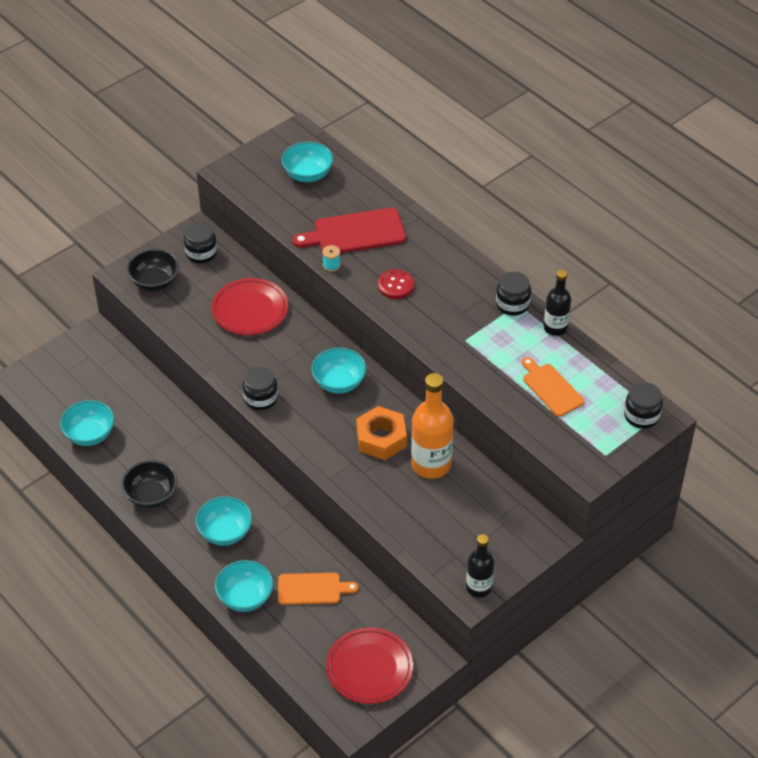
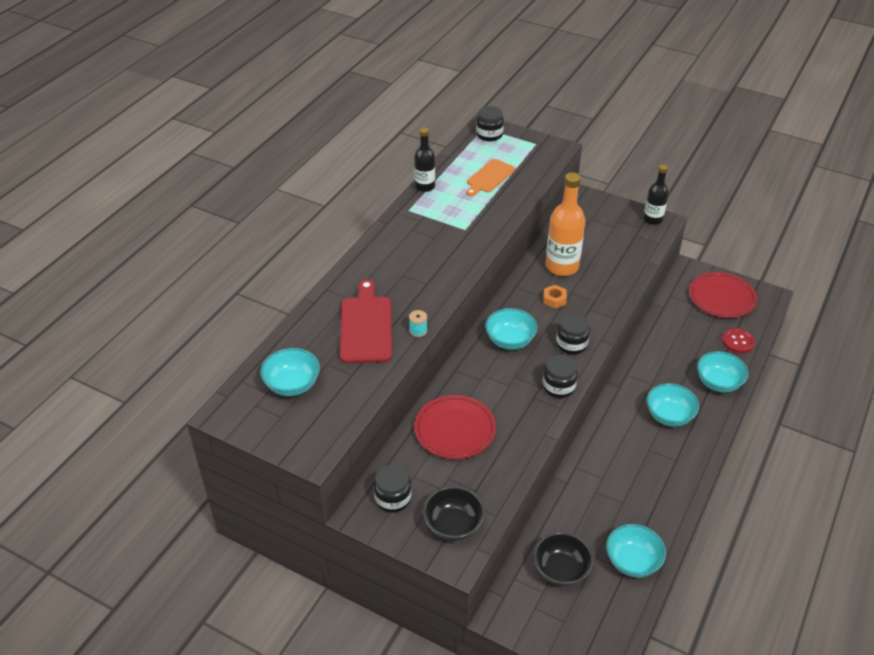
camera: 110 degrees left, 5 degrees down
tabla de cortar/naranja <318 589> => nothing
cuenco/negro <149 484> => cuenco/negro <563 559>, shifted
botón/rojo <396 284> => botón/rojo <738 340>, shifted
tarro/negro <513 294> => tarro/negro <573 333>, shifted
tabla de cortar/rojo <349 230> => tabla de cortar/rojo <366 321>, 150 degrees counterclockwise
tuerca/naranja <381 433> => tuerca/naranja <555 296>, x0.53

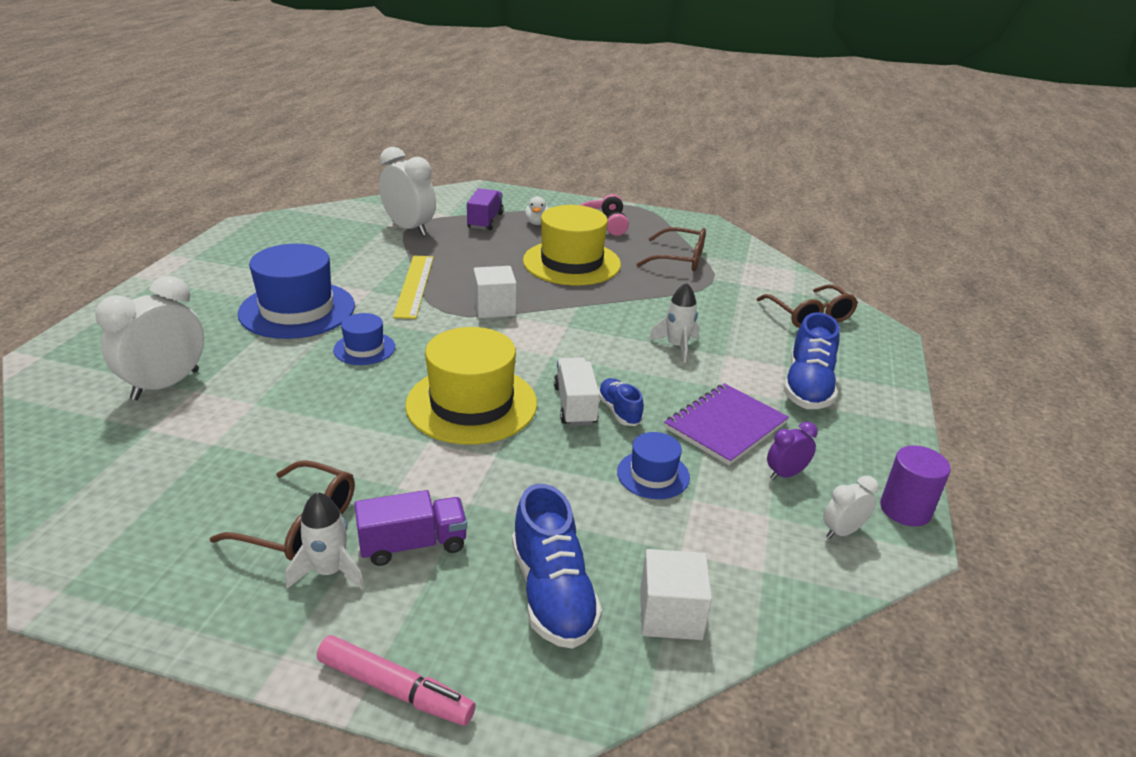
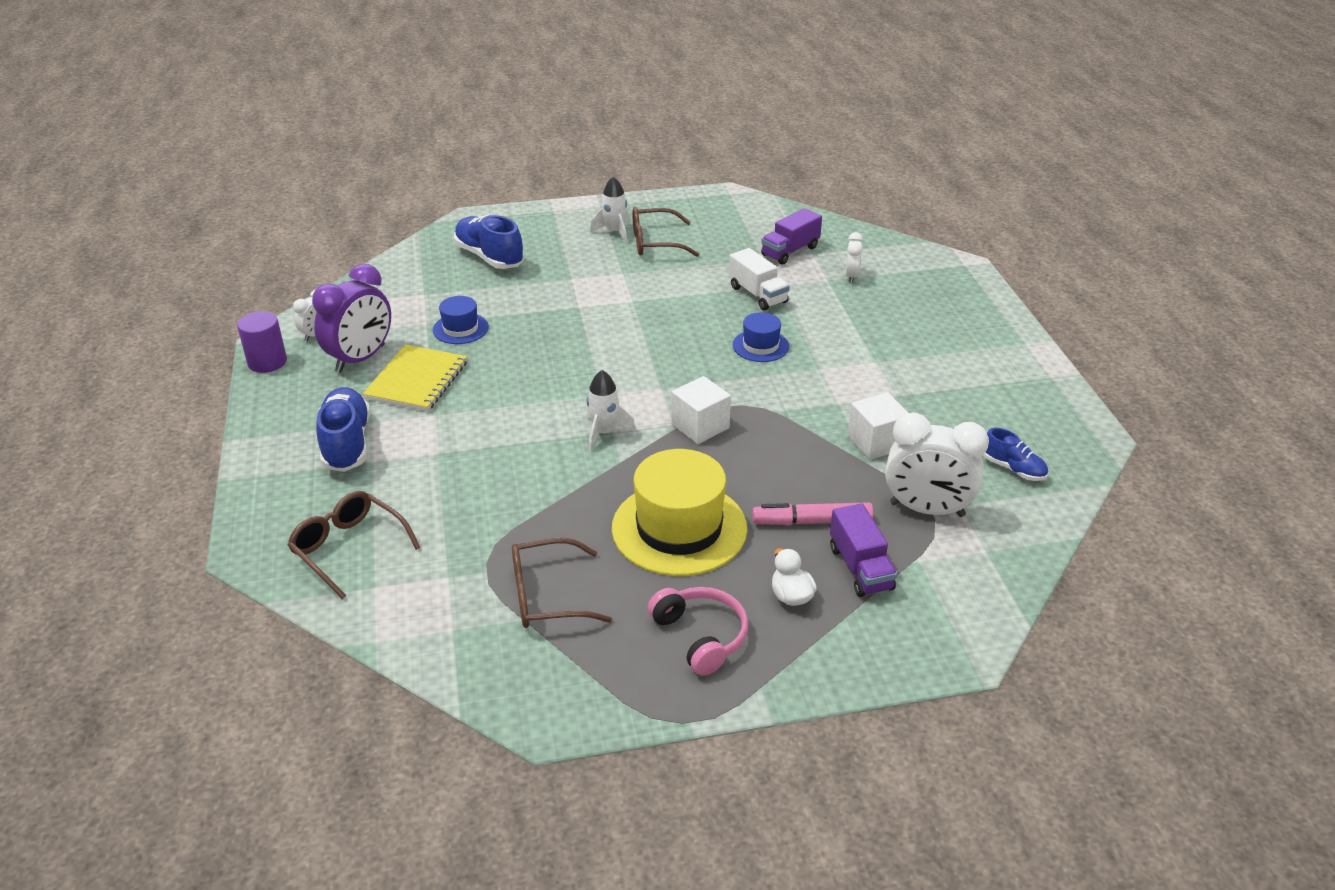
camera: 155 degrees right, 5 degrees up
sombrero/azul <296 291> => nothing
regla/amarillo <413 287> => nothing
sombrero/amarillo <471 386> => nothing
rotulador/rosa <396 680> => rotulador/rosa <812 513>, shifted
camión/morado <410 528> => camión/morado <791 236>, shifted
camión/blanco <577 391> => camión/blanco <759 279>, shifted
zapato/azul <621 402> => zapato/azul <1015 454>, shifted
cubo/blanco <676 594> => cubo/blanco <878 426>, shifted
cohete/blanco <674 322> => cohete/blanco <611 410>, shifted
cuaderno/morado <726 424> => cuaderno/amarillo <415 377>
despertador/blanco <149 338> => despertador/blanco <854 257>, x0.50
despertador/morado <792 451> => despertador/morado <351 318>, x2.01

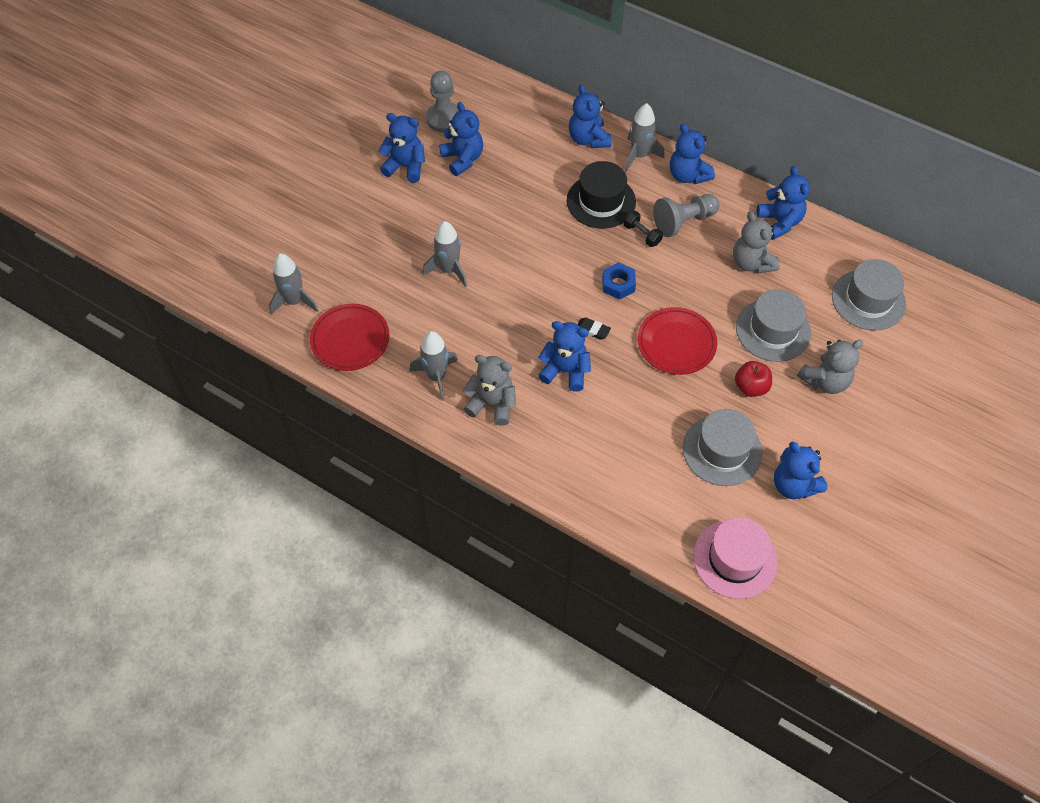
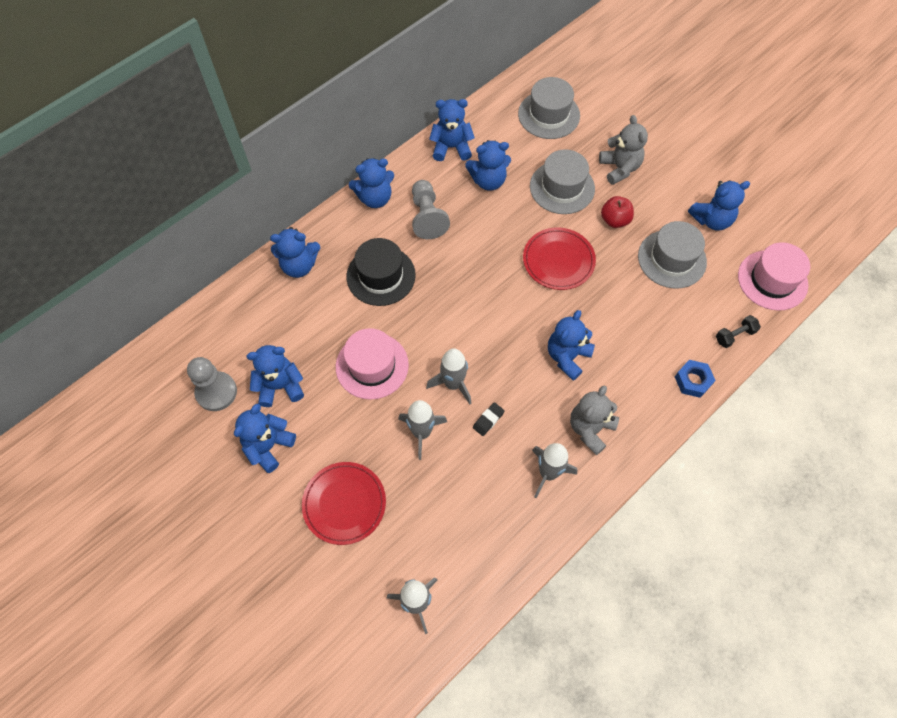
camera: 75 degrees left, 5 degrees up
nothing => sombrero/rosa <372 364>
plato/rojo <349 337> => plato/rojo <344 503>, shifted
goma de borrar/negro <594 329> => goma de borrar/negro <489 419>, shifted
tuerca/azul <619 281> => tuerca/azul <695 379>, shifted
mancuerna/negro <643 229> => mancuerna/negro <738 331>, shifted
cohete/gris <644 137> => cohete/gris <448 376>, shifted
osito/gris <756 242> => osito/azul <488 165>

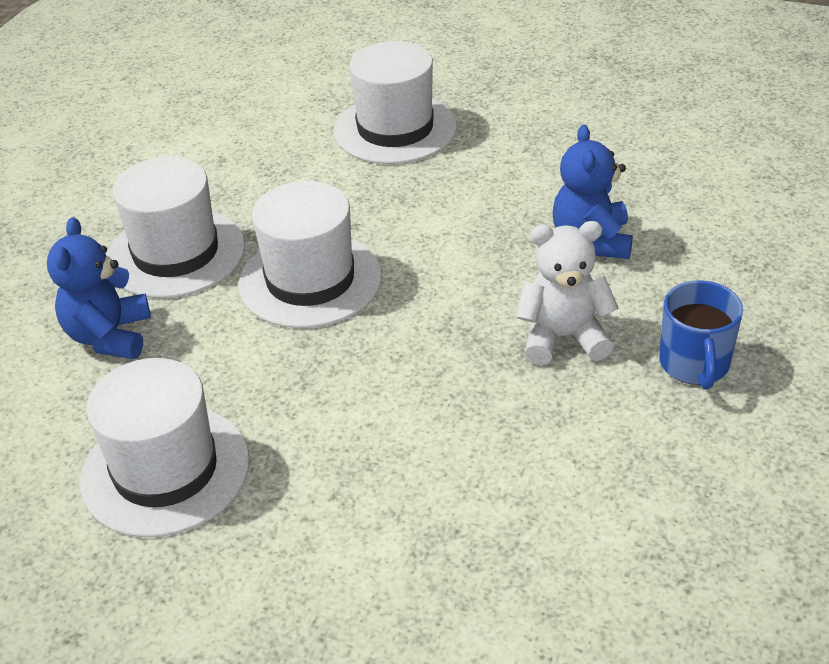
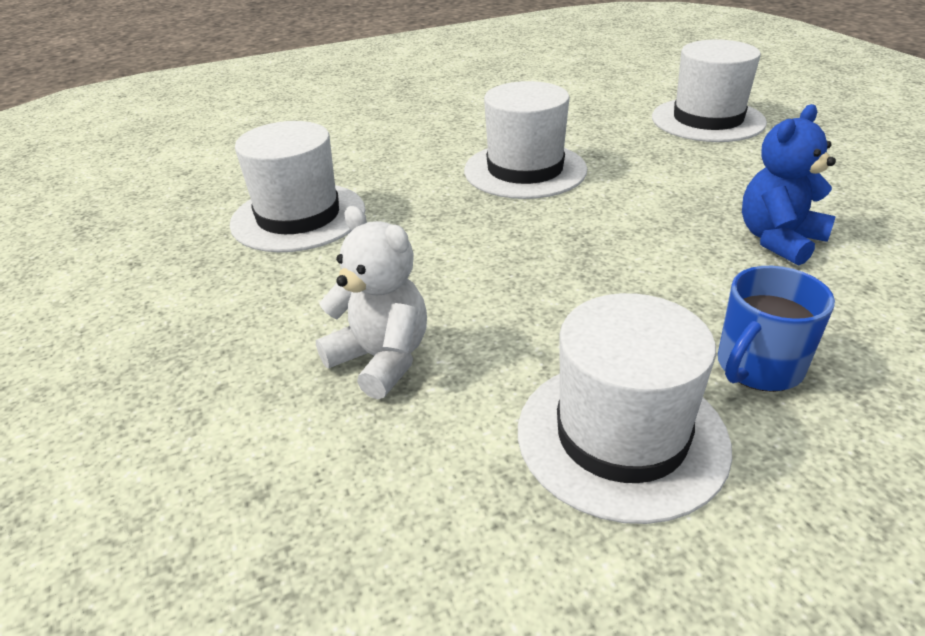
camera: 45 degrees right, 5 degrees down
osito/azul <99 288> => nothing
sombrero/blanco <175 227> => sombrero/blanco <625 408>, shifted
osito/blanco <567 293> => osito/blanco <371 302>, shifted

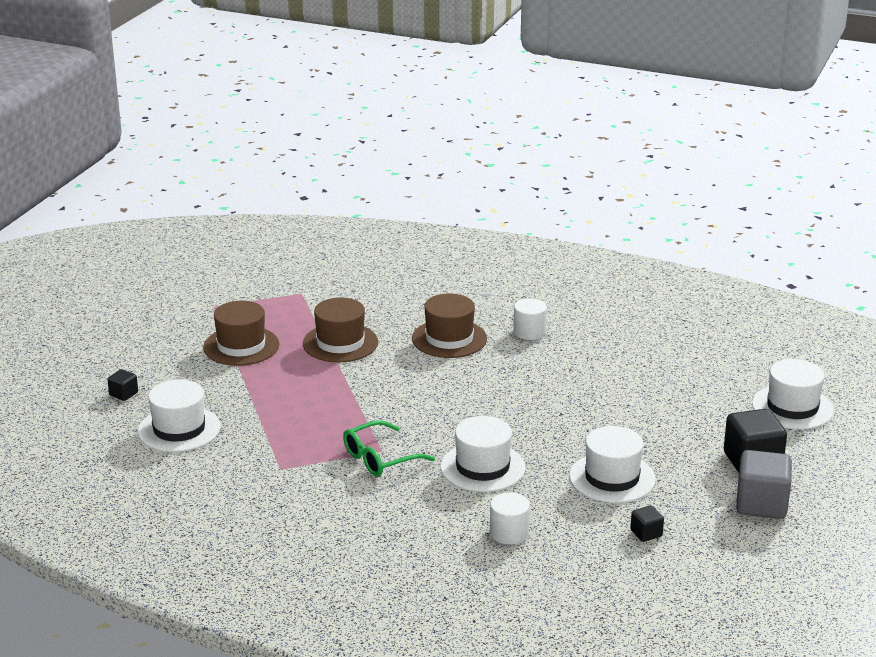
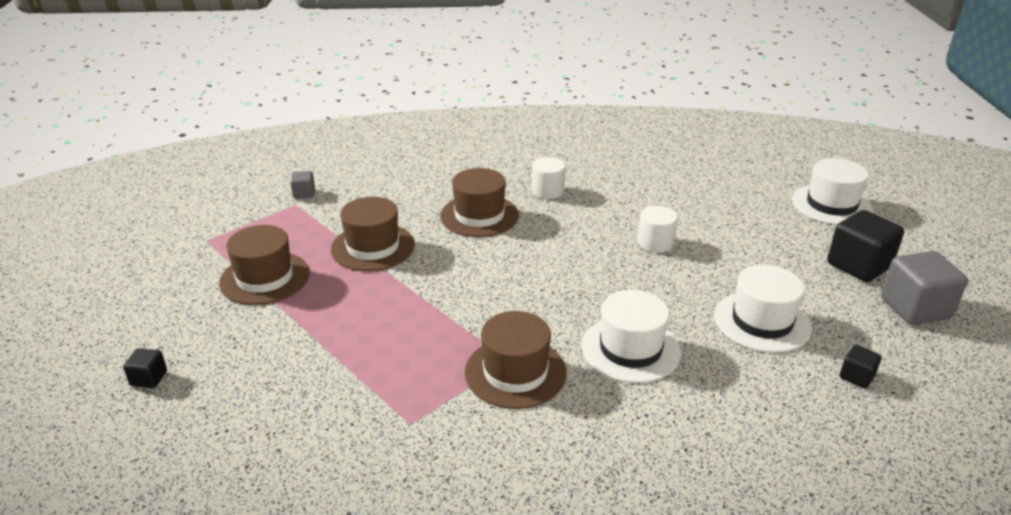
camera: 25 degrees left, 5 degrees up
sombrero/blanco <179 416> => nothing
nothing => cubo/gris <302 185>
cilindro/blanco <510 518> => cilindro/blanco <657 229>, shifted
gafas/verde <389 448> => sombrero/marrón <516 360>

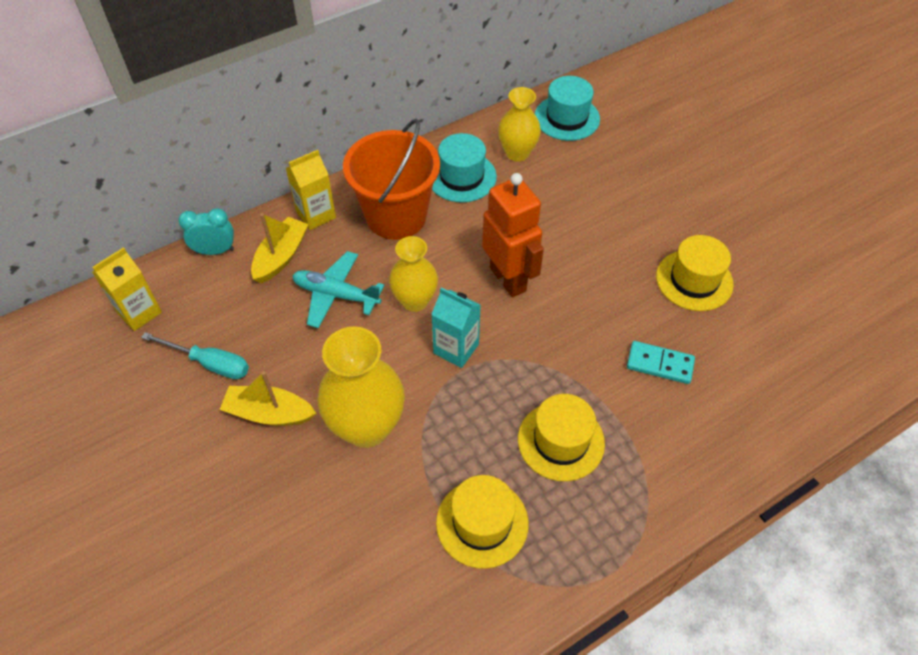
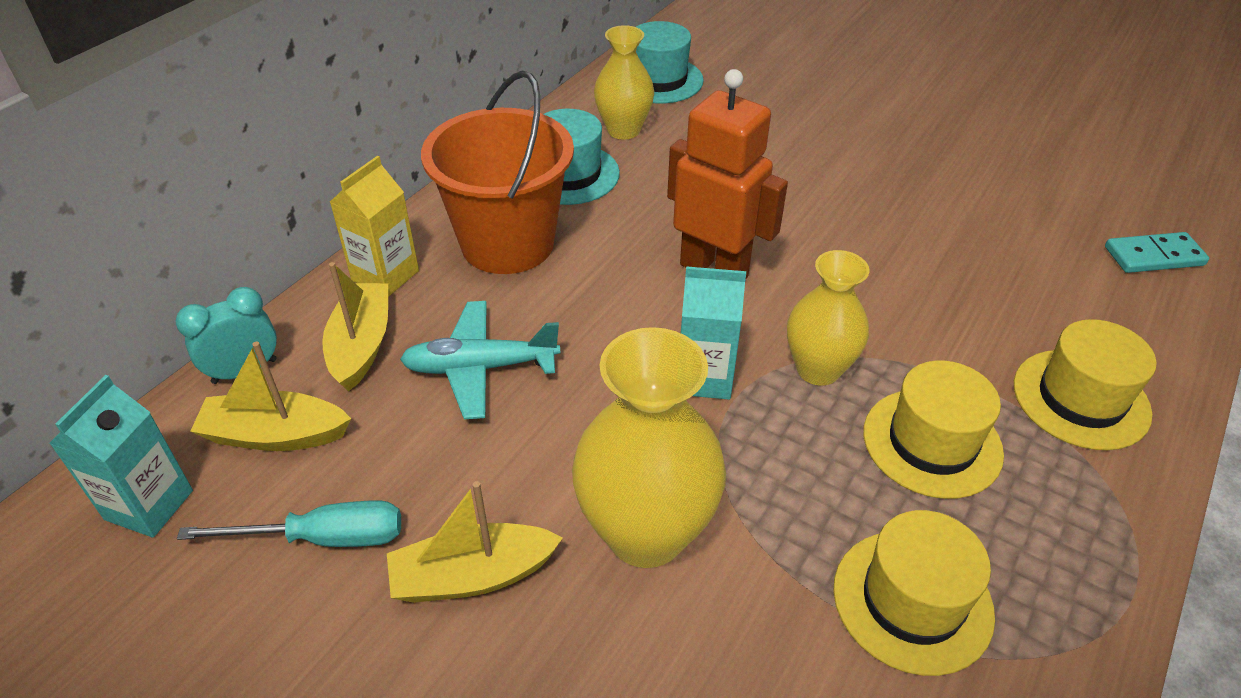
camera: 25 degrees left, 10 degrees down
nothing => barco/amarillo <270 396>
florero/amarillo <413 274> => florero/amarillo <828 318>, shifted
ficha de dominó/turquesa <661 362> => ficha de dominó/turquesa <1157 252>, shifted
sombrero/amarillo <695 273> => sombrero/amarillo <1085 384>, shifted
cartón de leche/amarillo <127 289> => cartón de leche/turquesa <121 456>

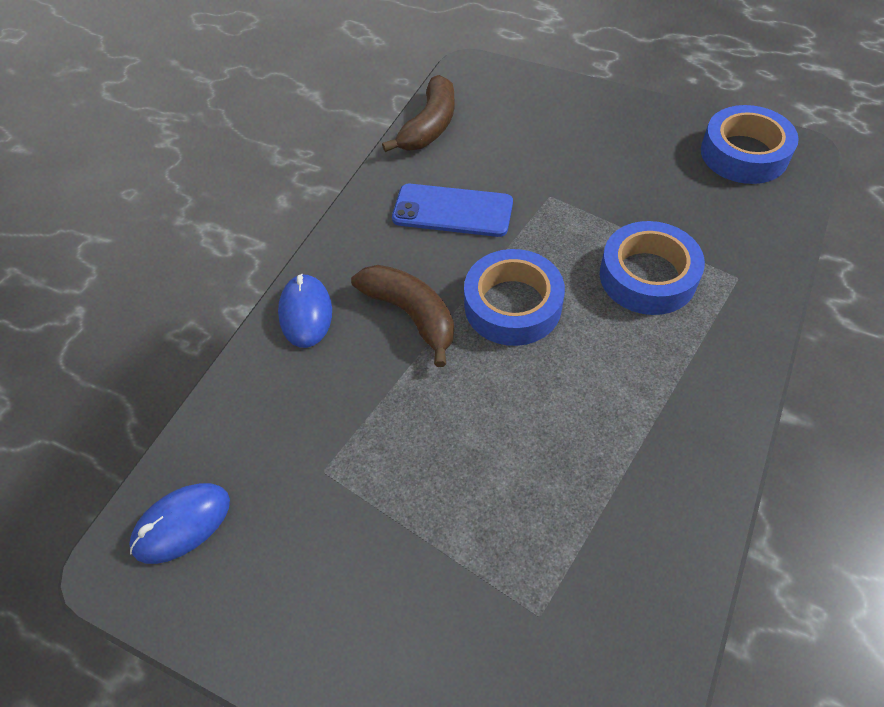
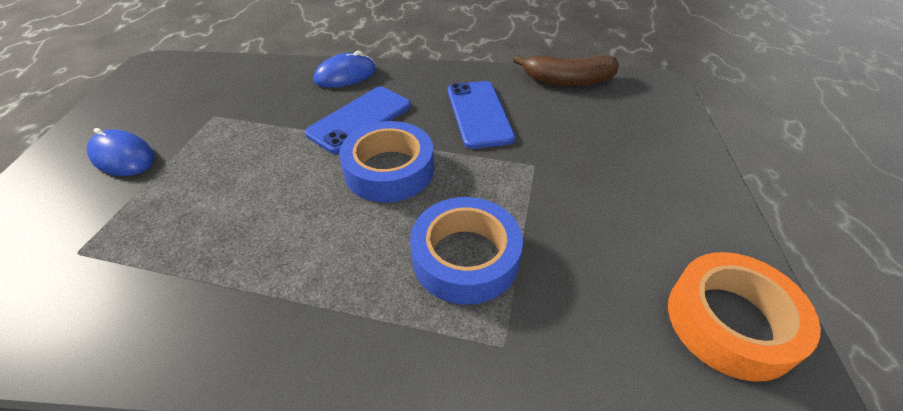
camera: 65 degrees right, 10 degrees down
ratón/azul <179 523> => ratón/azul <121 152>, shifted
plátano/marrón <402 316> => móvil/azul <358 120>
cinta adhesiva/azul <750 144> => cinta adhesiva/naranja <744 317>

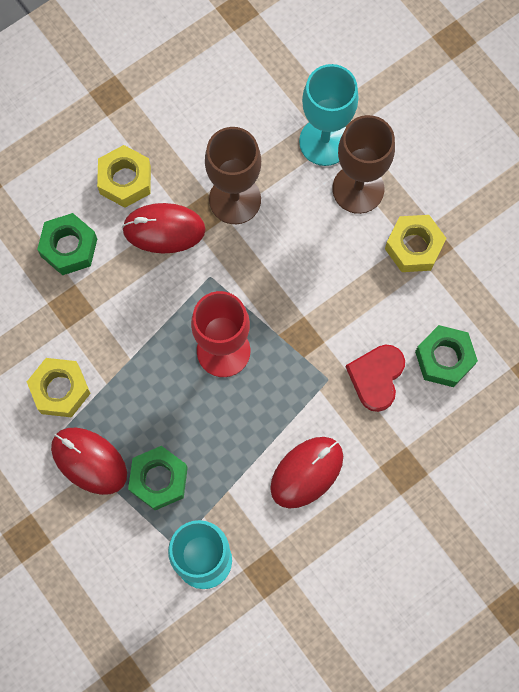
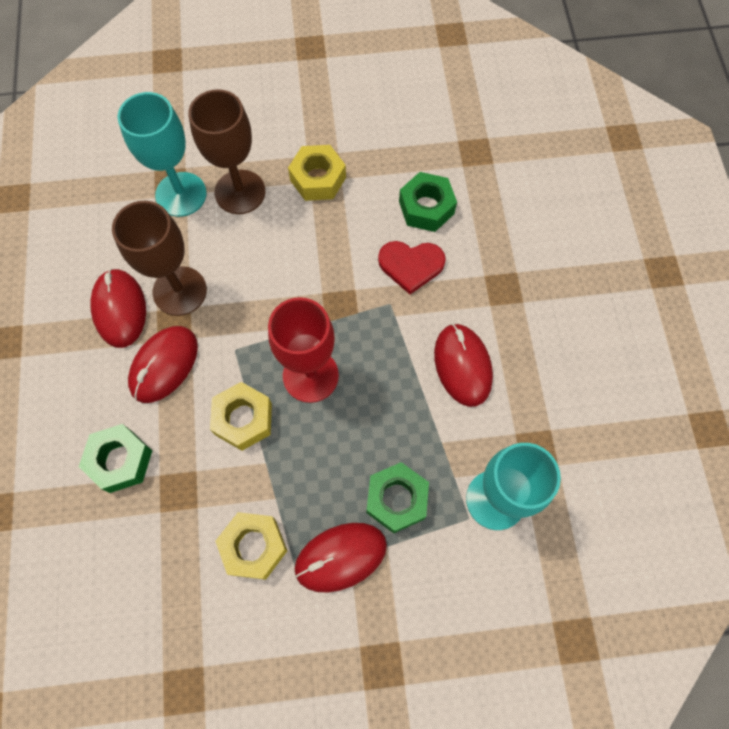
camera: 60 degrees left, 5 degrees down
nothing => ratón/rojo <118 308>
tuerca/amarillo <124 176> => tuerca/amarillo <241 416>, shifted
corazón/rojo <375 378> => corazón/rojo <412 267>, 45 degrees counterclockwise

